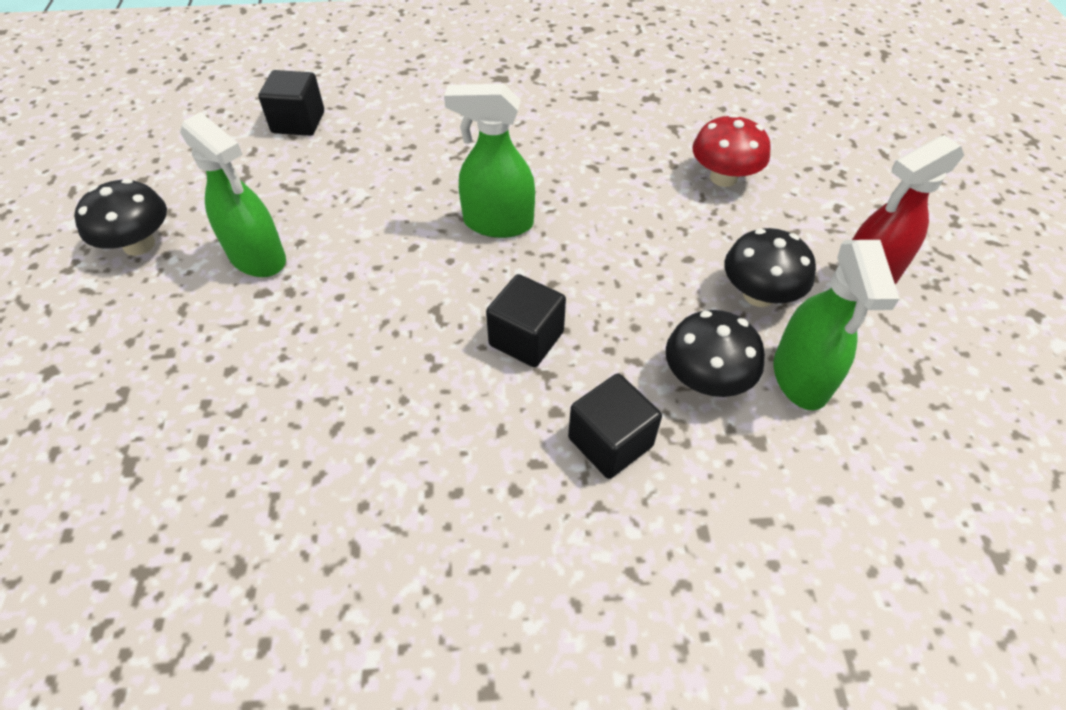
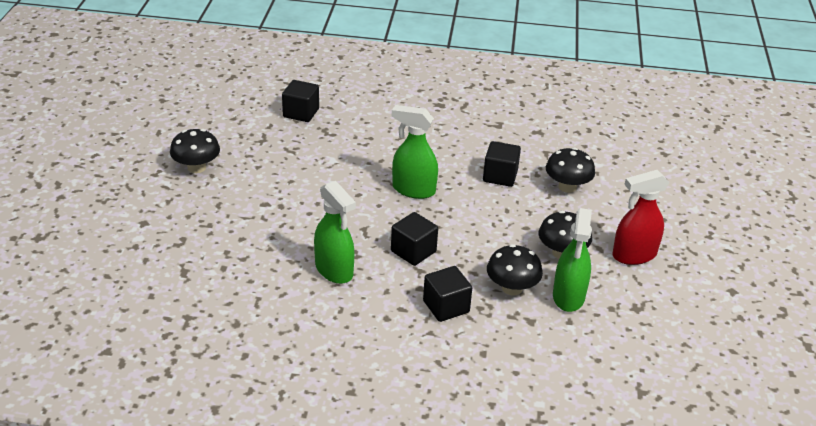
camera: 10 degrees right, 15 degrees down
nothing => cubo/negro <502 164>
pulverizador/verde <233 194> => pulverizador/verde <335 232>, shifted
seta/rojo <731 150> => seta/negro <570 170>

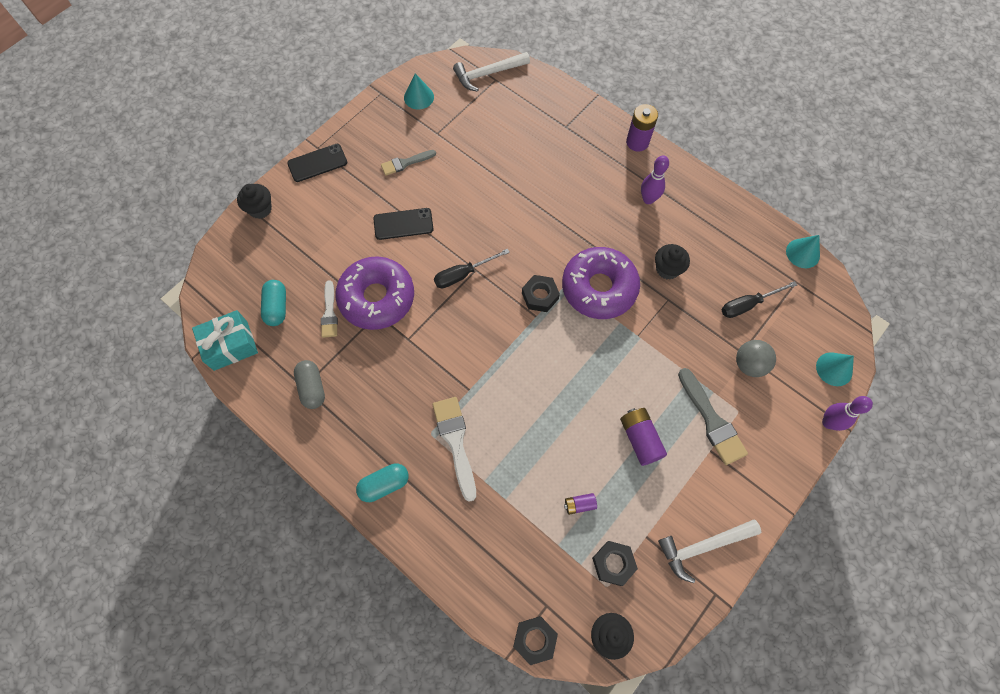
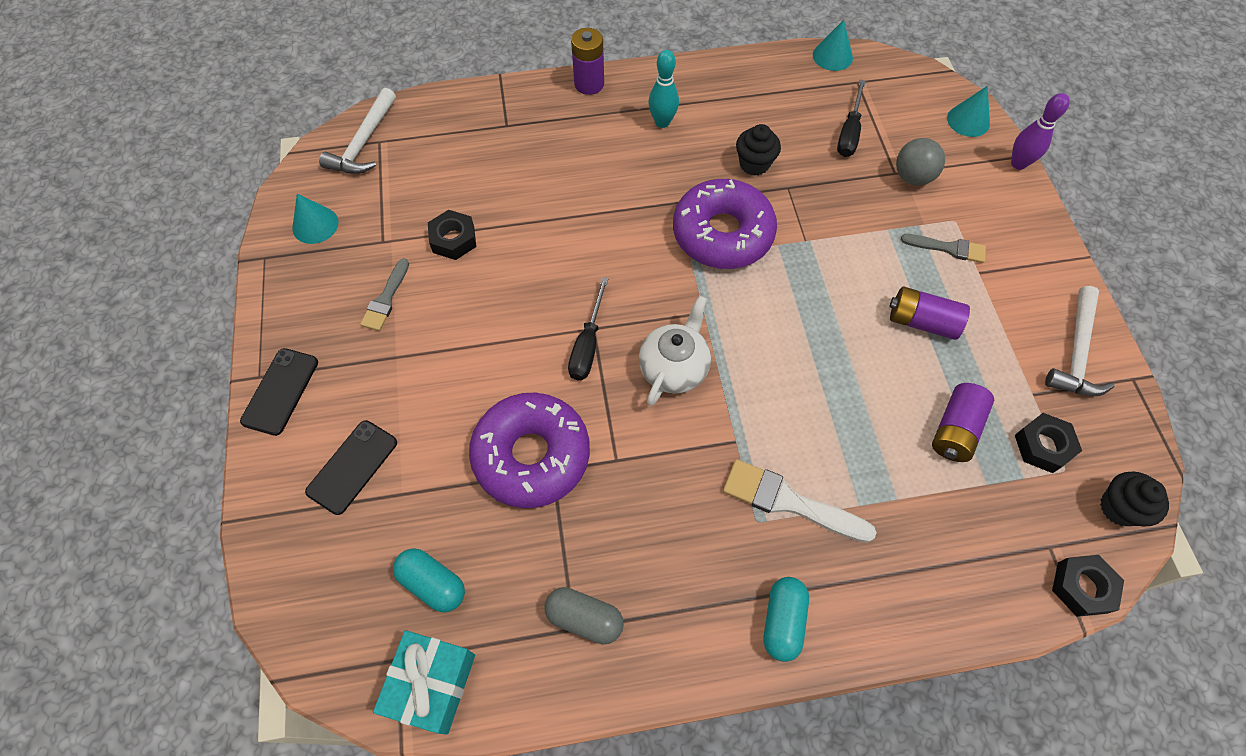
camera: 50 degrees left, 5 degrees down
magdalena/negro <254 201> => nothing
pincel/blanco <329 309> => nothing
nothing => tetera/blanco <675 351>
móvil/negro <403 224> => móvil/negro <351 467>, shifted
tuerca/negro <541 293> => tuerca/negro <452 235>, shifted
bolo/morado <655 180> => bolo/turquesa <663 89>
pila/morado <580 504> => pila/morado <963 422>, x1.80
pincel/gris <713 416> => pincel/gris <943 248>, x0.63

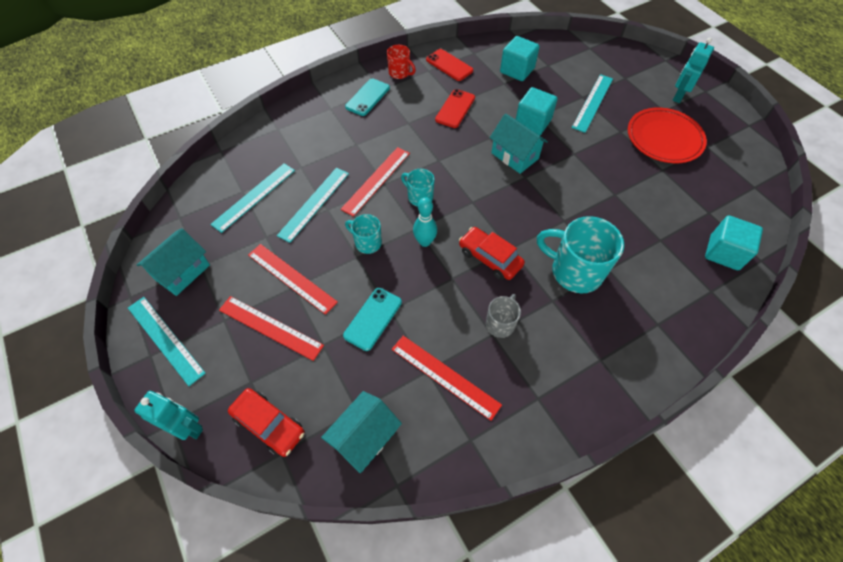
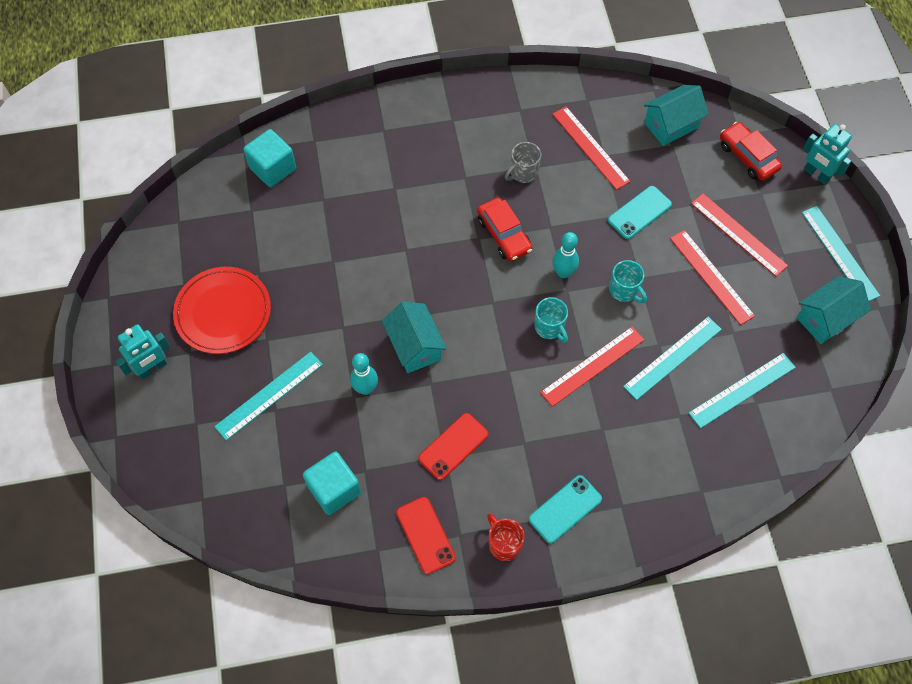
camera: 160 degrees left, 5 degrees up
taza/turquesa <580 254> => nothing
cubo/turquesa <536 111> => bolo/turquesa <364 374>

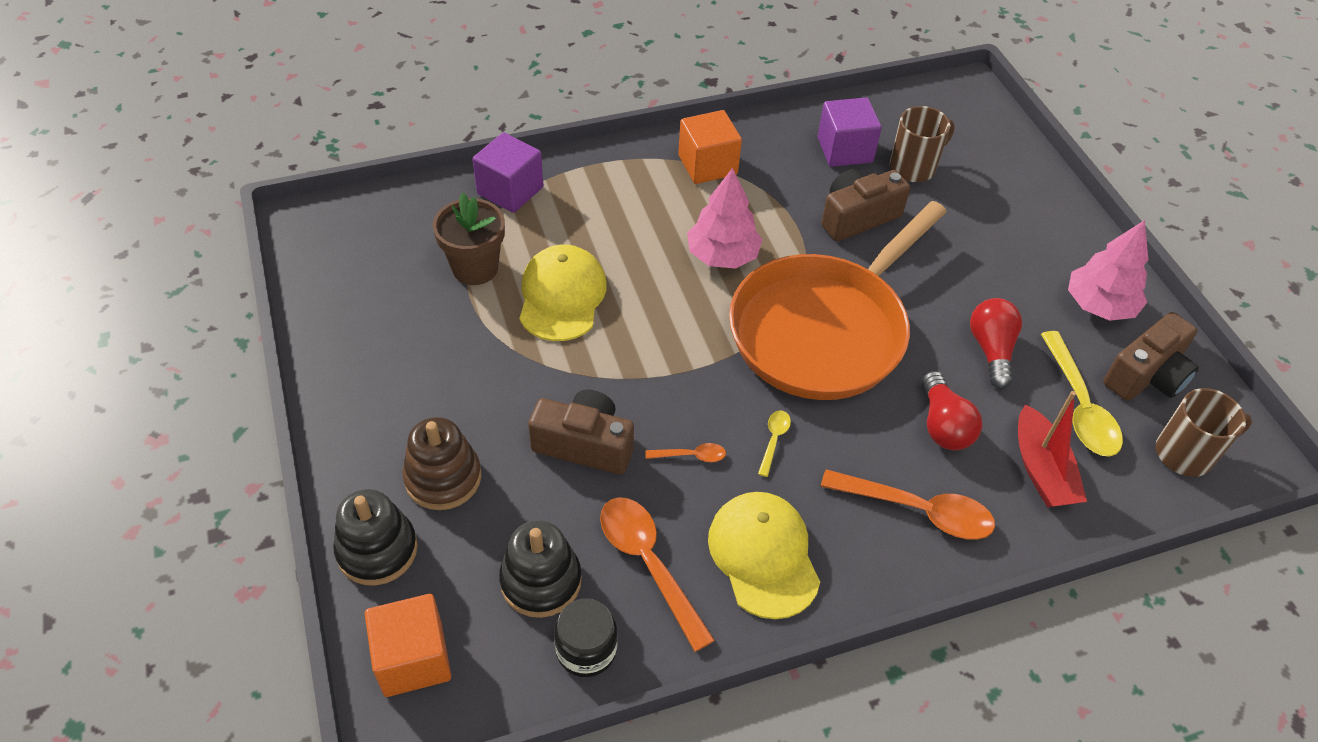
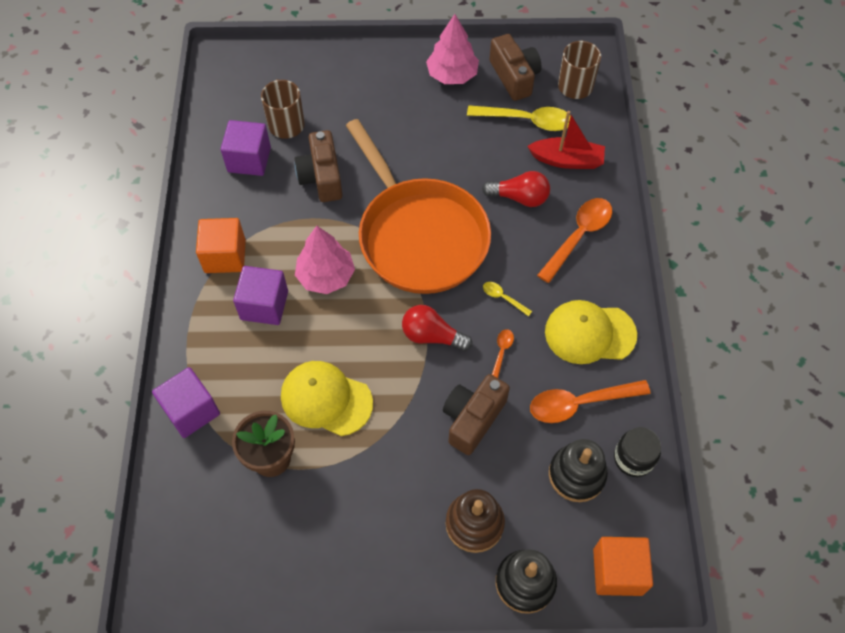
camera: 70 degrees left, 10 degrees up
nothing => cubo/morado <260 295>
bombilla/rojo <996 343> => bombilla/rojo <437 328>, shifted

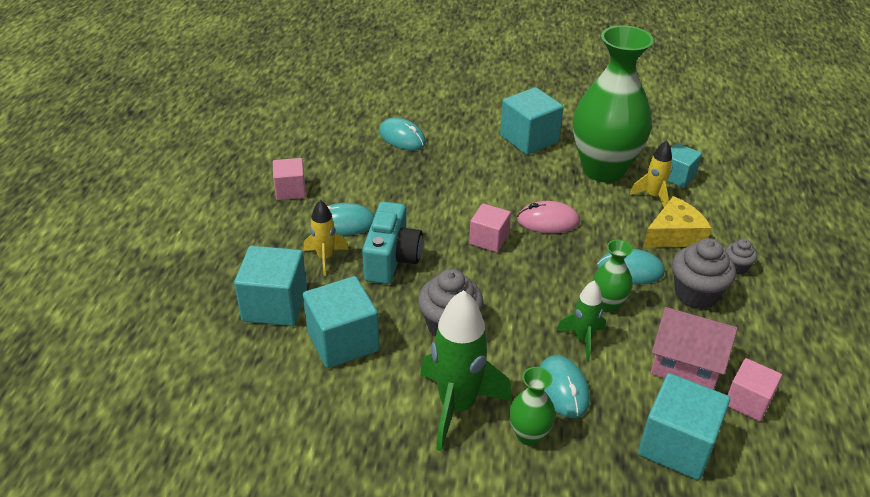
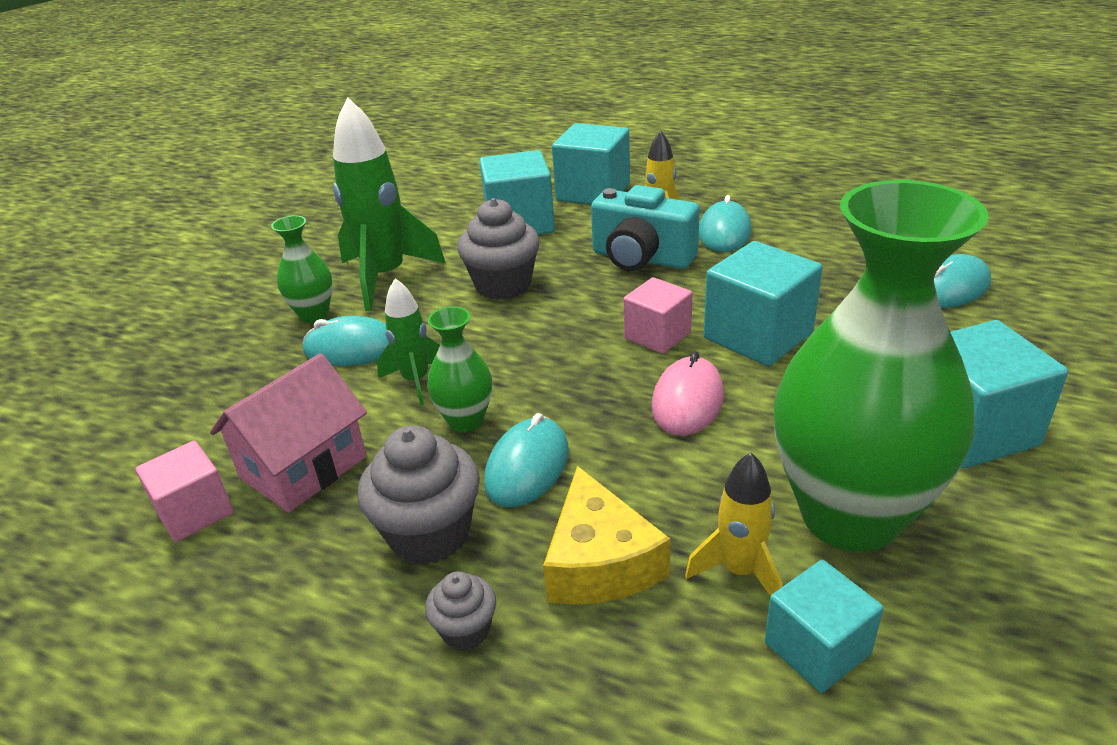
camera: 110 degrees right, 5 degrees down
cubo/rosa <289 179> => nothing
cubo/turquesa <684 426> => cubo/turquesa <763 303>, shifted

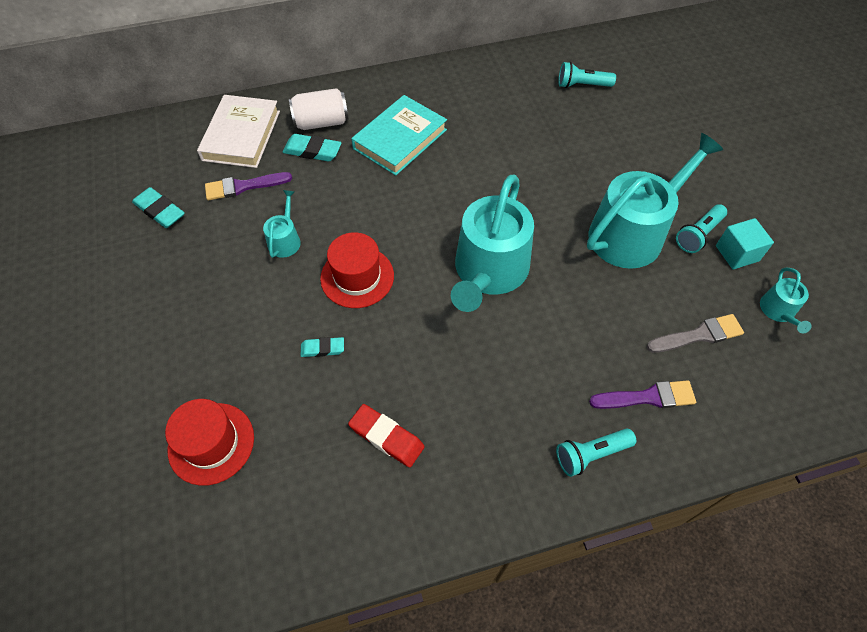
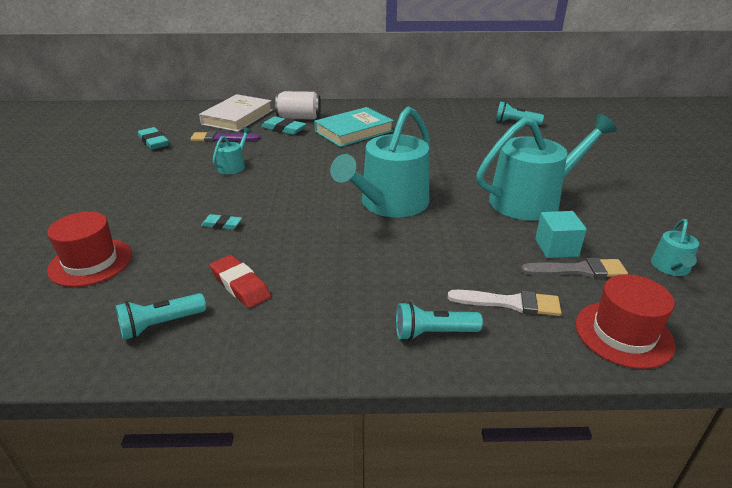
camera: 15 degrees right, 25 degrees down
sombrero/rojo <357 270> => sombrero/rojo <625 321>, shifted
lámpara de mano/turquesa <701 228> => lámpara de mano/turquesa <161 316>, shifted
cubo/turquesa <745 243> => cubo/turquesa <561 234>, shifted
pincel/morado <642 394> => pincel/blanco <505 303>

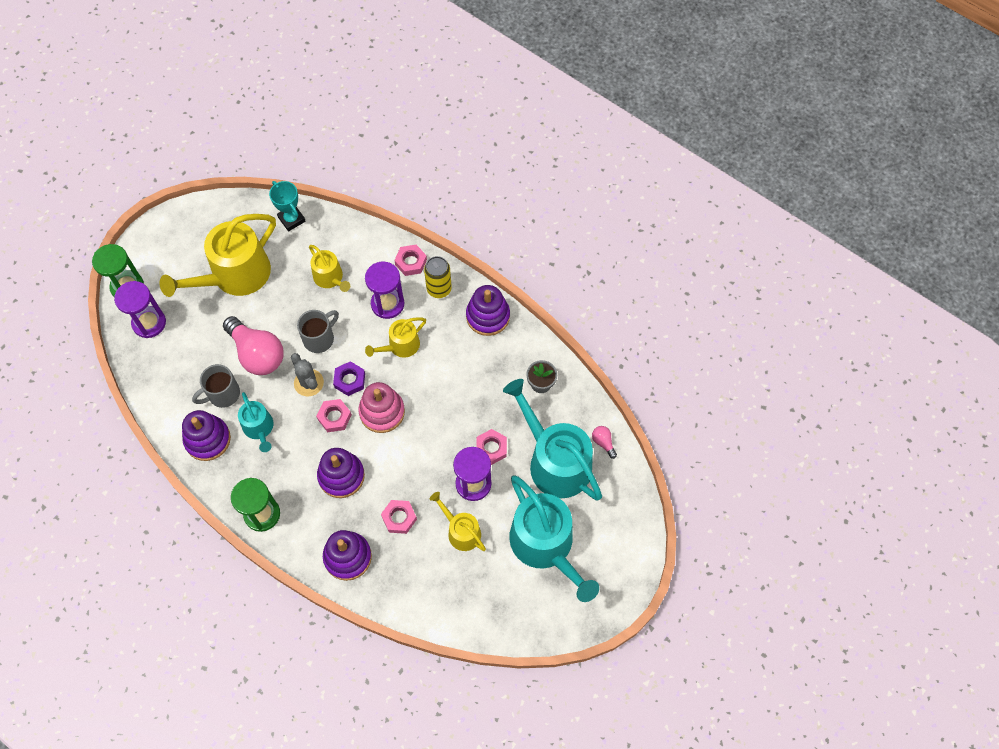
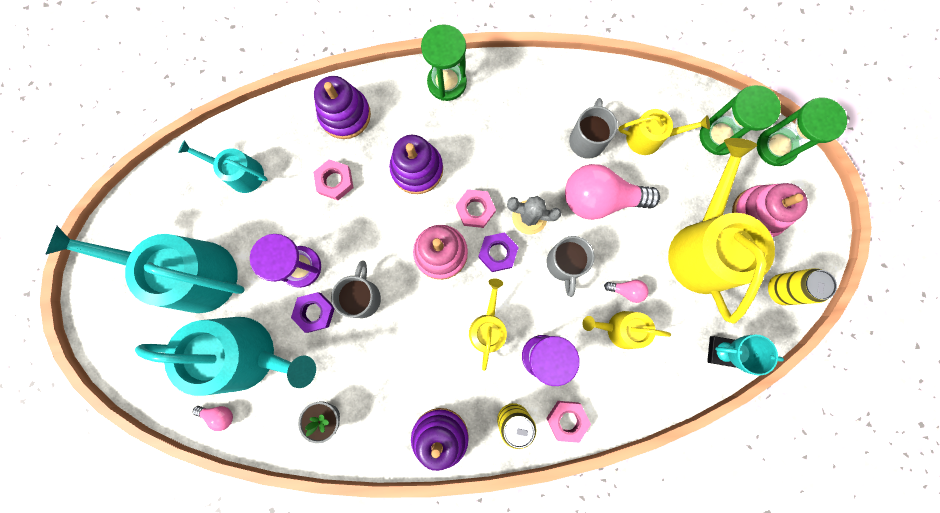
camera: 135 degrees right, 15 degrees up
juguete apilable/morado <206 435> => nothing
nothing => taza/gris <356 289>
nothing => bombilla/rosa <626 291>
nothing => juguete apilable/rosa <770 210>
nothing => lata/amarillo <802 286>
regadera/turquesa <256 422> => regadera/turquesa <223 166>, shifted
regadera/amarillo <458 521> => regadera/amarillo <664 132>, shifted
reloj de arena/morado <140 309> => reloj de arena/verde <740 120>
tuerca/rosa <492 447> => tuerca/morado <312 312>

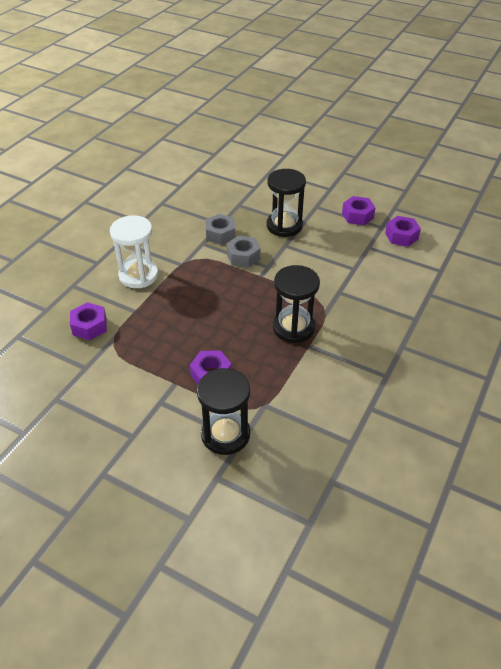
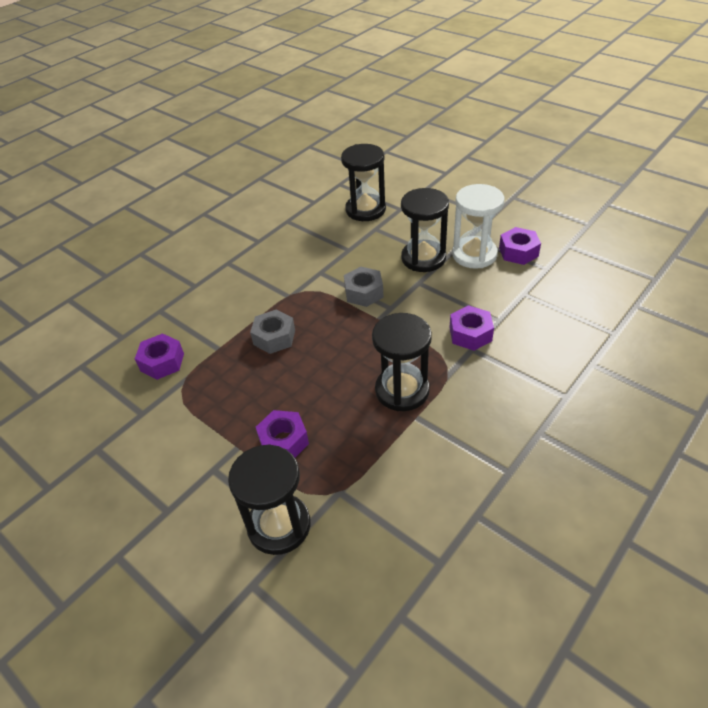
camera: 15 degrees right, 0 degrees up
nothing => reloj de arena/negro <363 182>
reloj de arena/blanco <134 251> => reloj de arena/blanco <478 226>, shifted
tuerca/gris <220 229> => tuerca/gris <272 332>, shifted
tuerca/morado <403 231> => tuerca/morado <471 328>, shifted

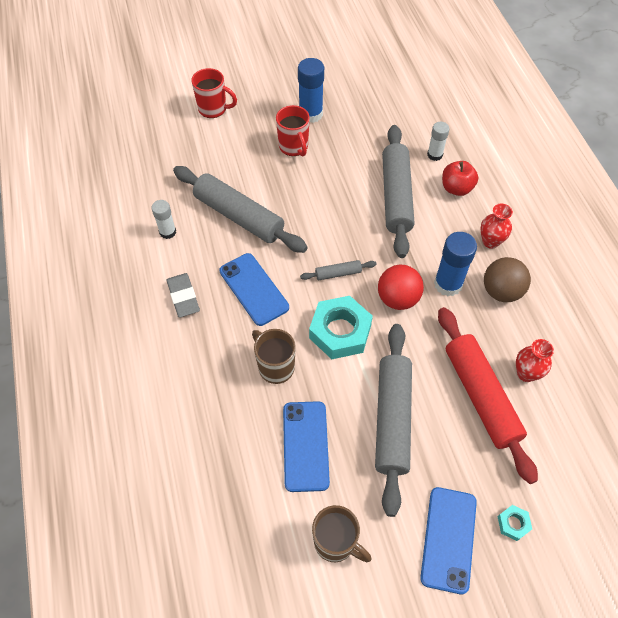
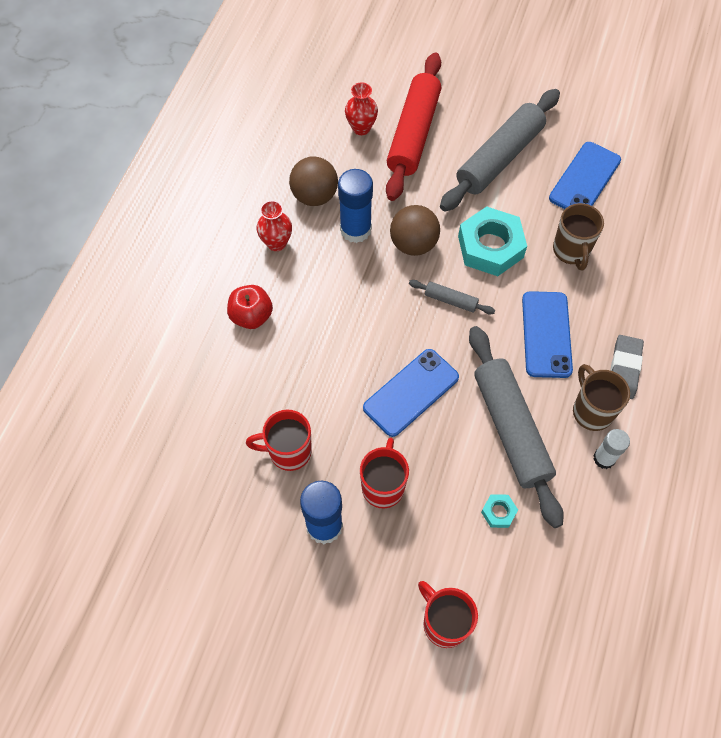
camera: 145 degrees left, 5 degrees up
rodillo/gris <398 191> => nothing
barra de pegamento/blanco <438 141> => nothing
nothing => taza/rojo <279 440>
taza/marrón <342 533> => taza/marrón <601 397>, shifted
móvil/azul <448 540> => móvil/azul <411 393>, shifted
tuerca/turquesa <515 523> => tuerca/turquesa <499 511>, shifted
pelota/rojo <401 287> => pelota/marrón <415 230>

